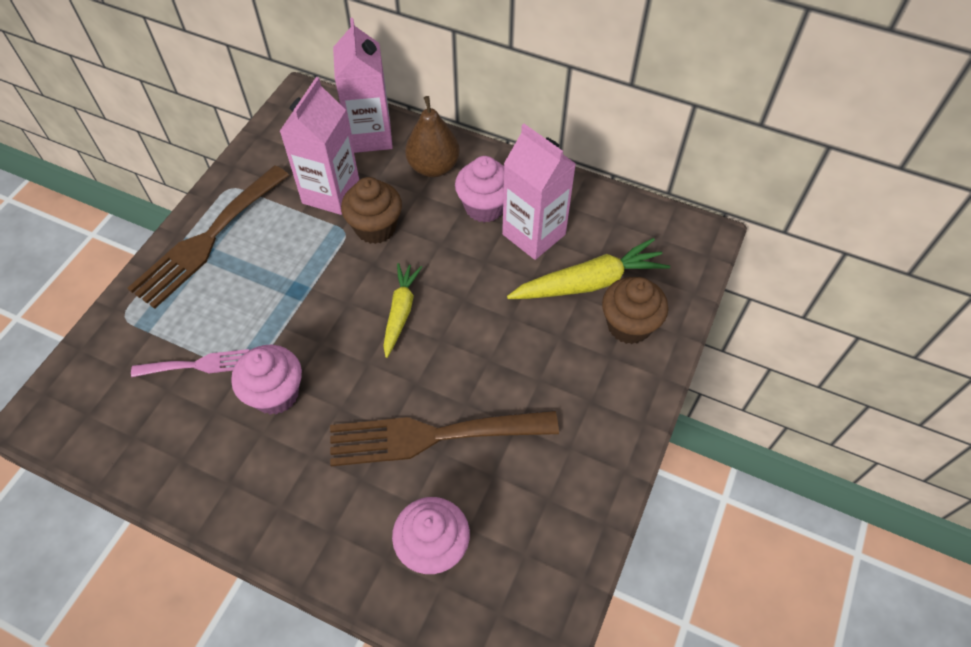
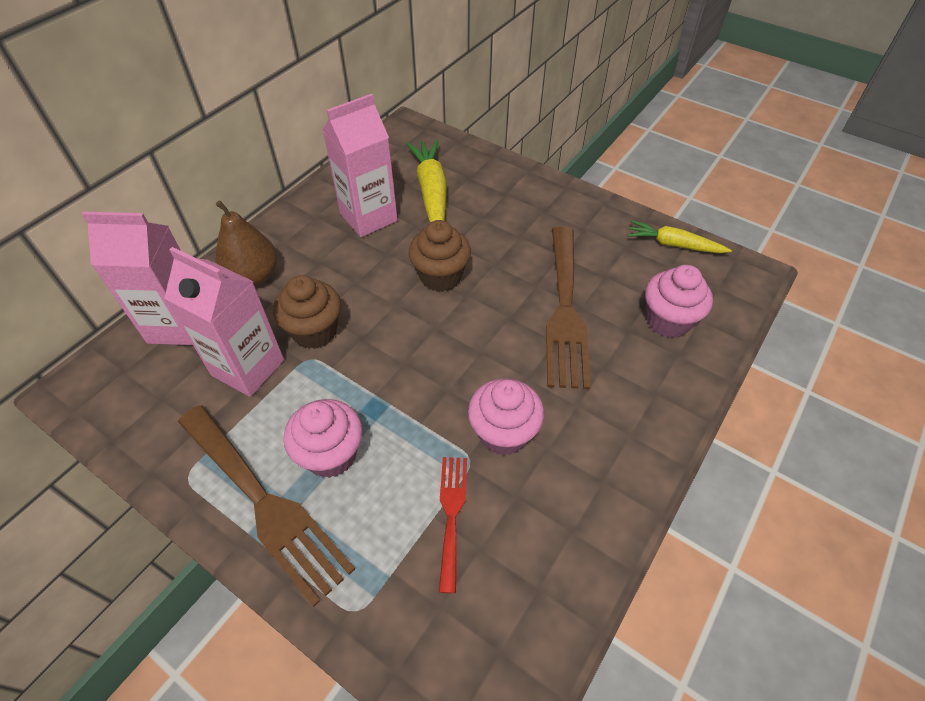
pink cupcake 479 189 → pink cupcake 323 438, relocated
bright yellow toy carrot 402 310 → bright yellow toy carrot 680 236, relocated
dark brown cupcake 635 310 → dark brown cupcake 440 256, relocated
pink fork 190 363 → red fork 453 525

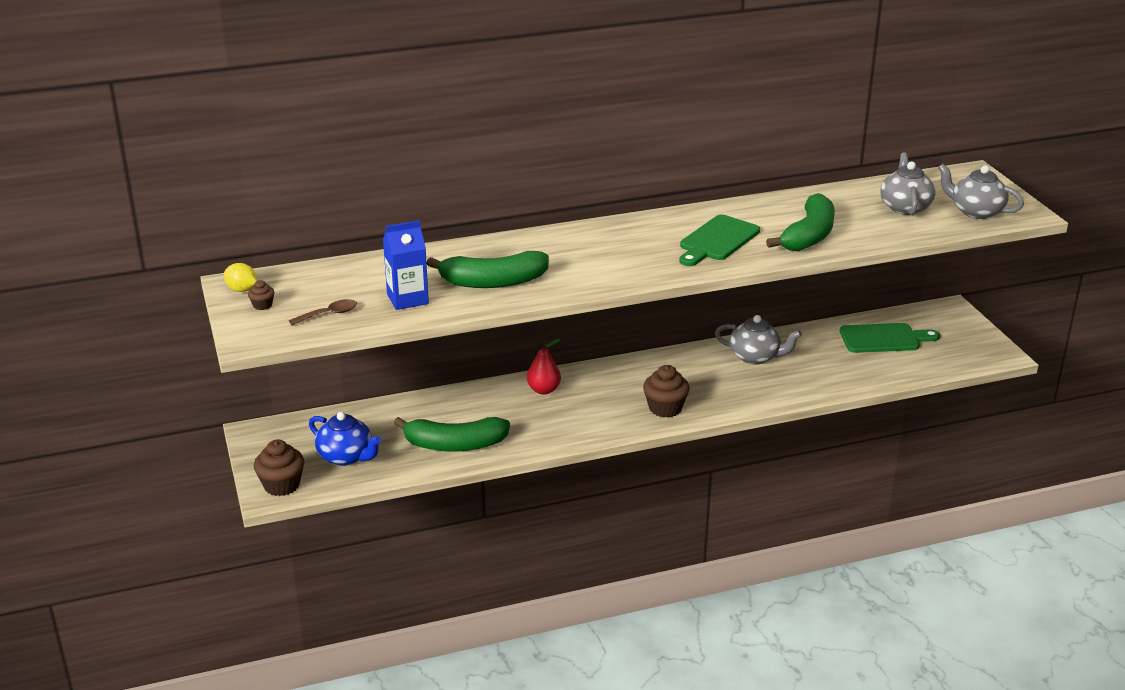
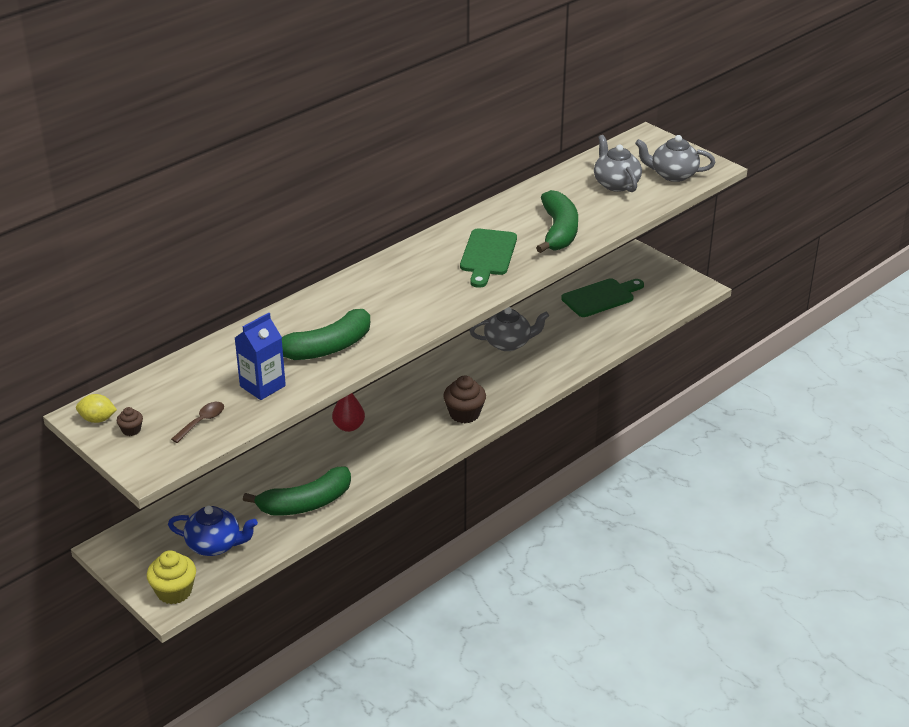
dark brown cupcake 279 467 → bright yellow cupcake 171 577

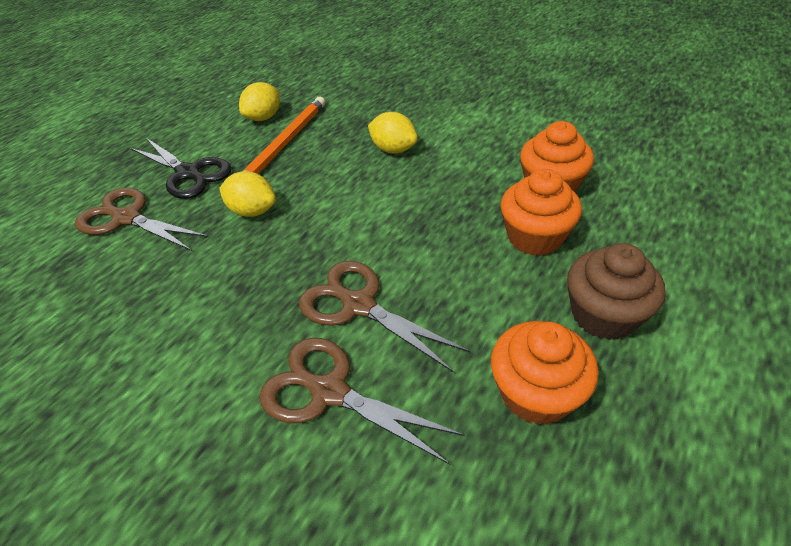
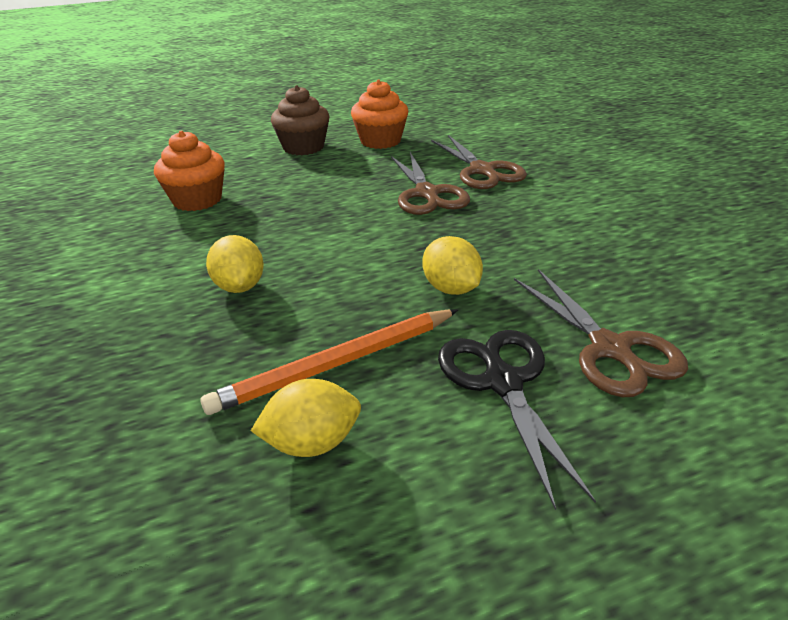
bright orange cupcake 541 212 → -

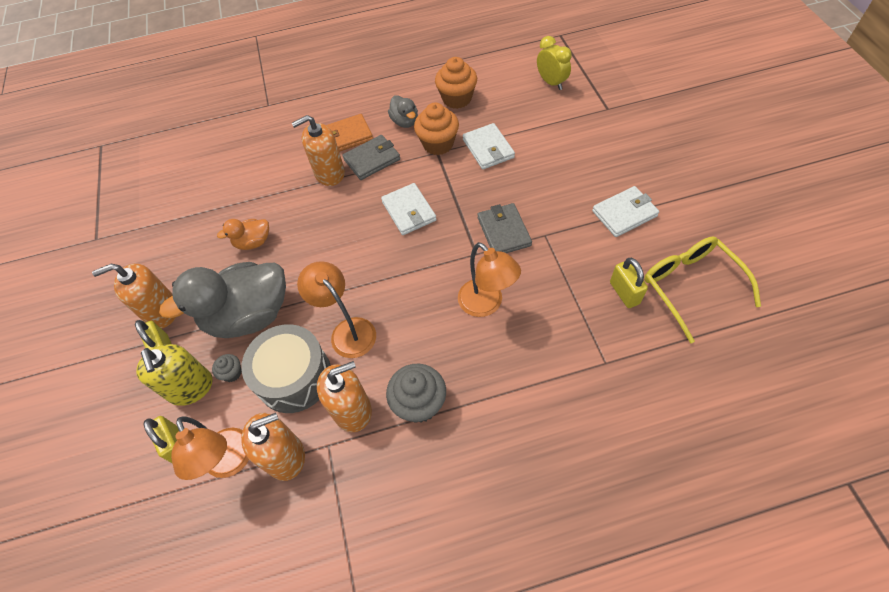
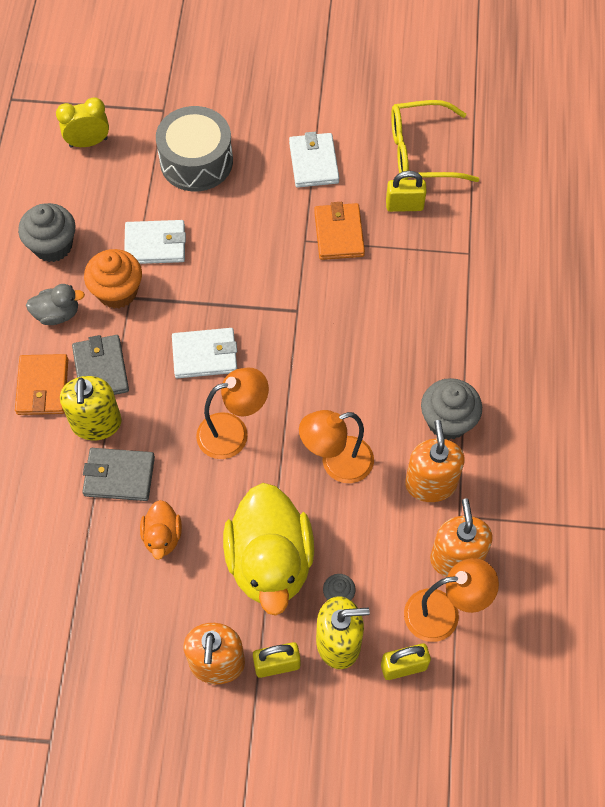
bright orange cupcake 456 83 → grey cupcake 46 232
bright orange soap dispenser 318 150 → bright yellow soap dispenser 91 408
grey billfold 505 228 → grey billfold 118 474, relocated
bright orange lamp 489 279 → bright orange lamp 232 413, relocated
grey toy duck 222 300 → bright yellow toy duck 268 549
grey snare drum 286 368 → grey snare drum 194 149, relocated
- → bright orange billfold 339 231

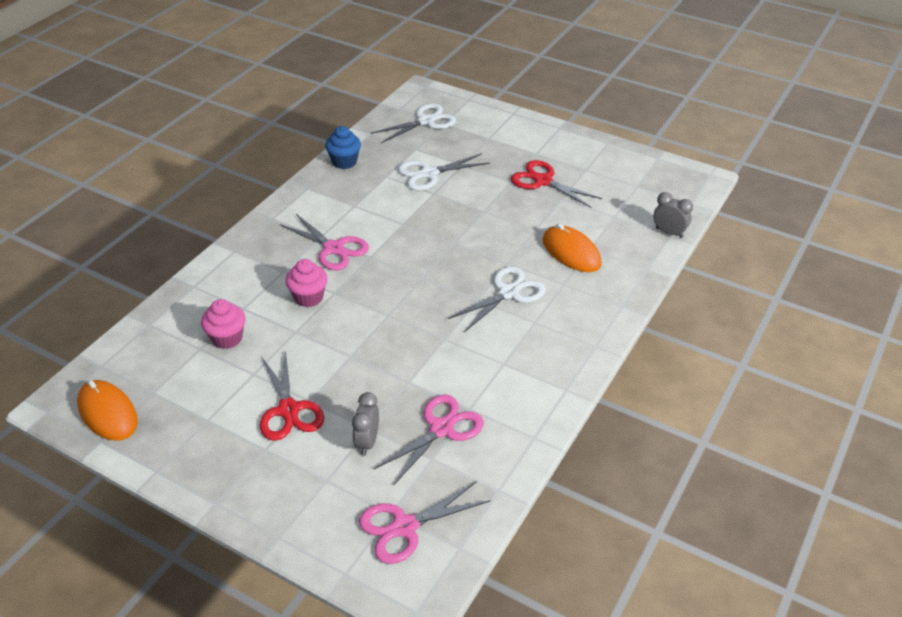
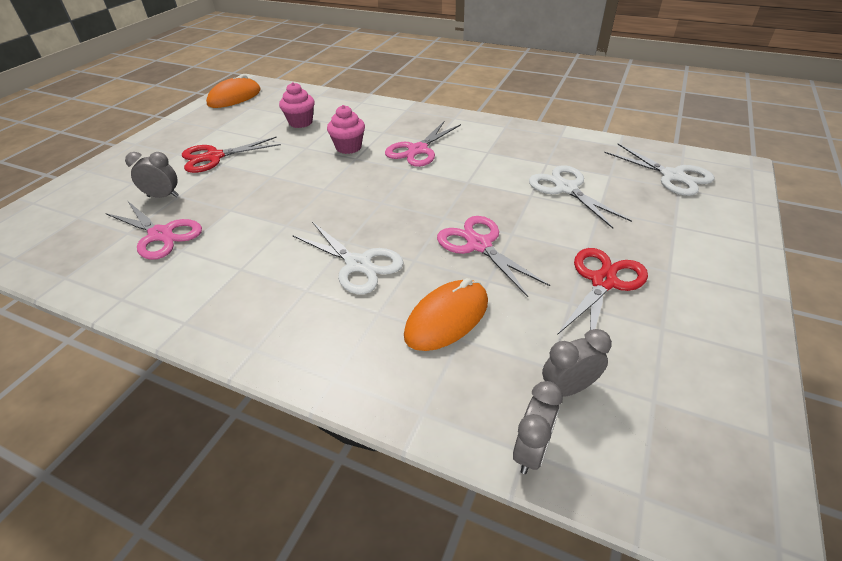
blue cupcake 343 147 → -
pink shears 425 522 → pink shears 493 256, relocated
- → grey clock 577 363

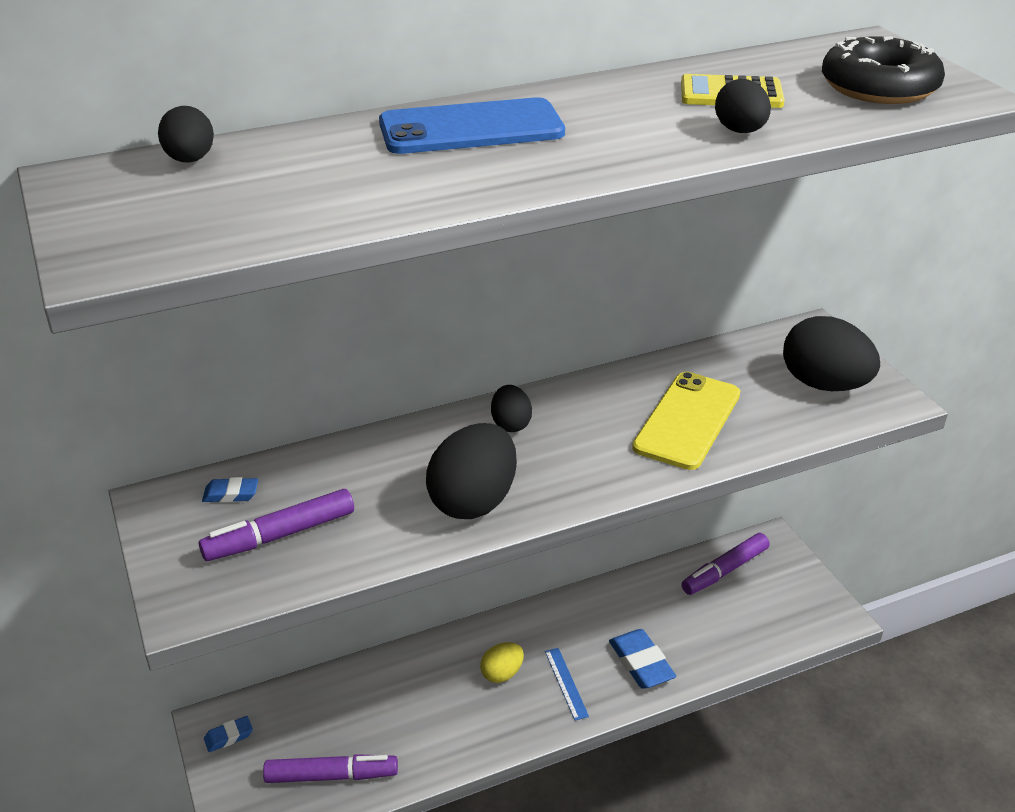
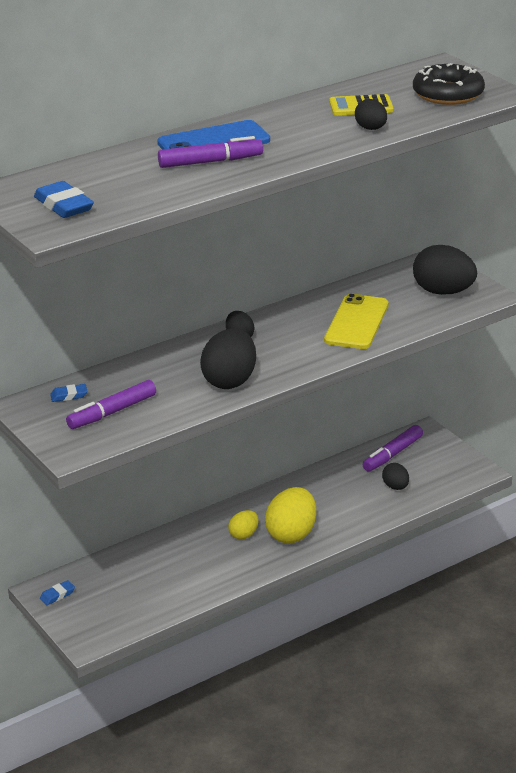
jet-black egg shape 186 134 → jet-black egg shape 395 476, relocated
blue pencil eraser 642 659 → blue pencil eraser 64 199, relocated
blue straightedge 567 684 → bright yellow egg shape 290 515
purple felt pen 330 768 → purple felt pen 210 152, relocated

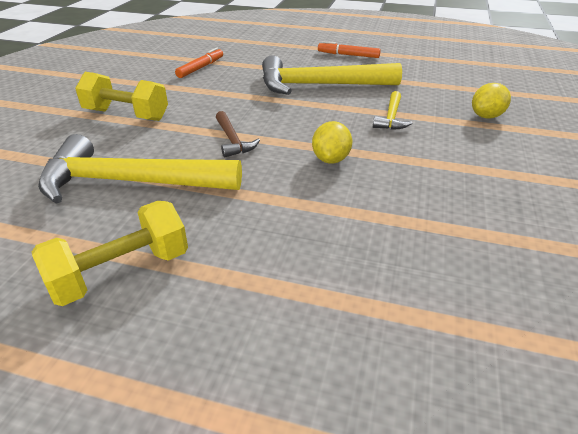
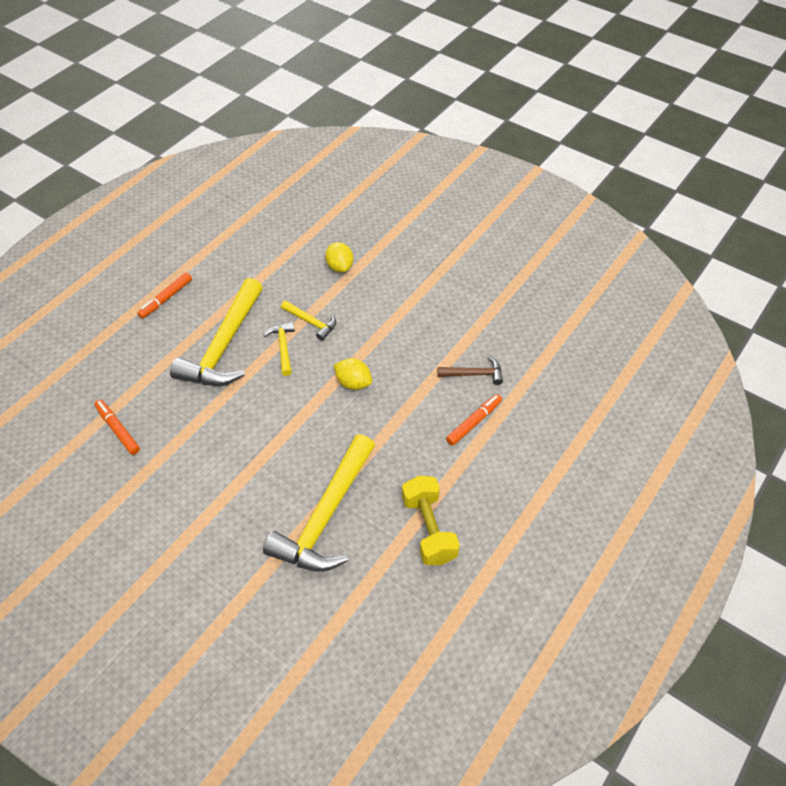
bright yellow dumbbell 121 96 → -
dark brown hammer 238 134 → dark brown hammer 470 371, relocated
- → bright yellow hammer 279 349
- → bright orange felt pen 474 420

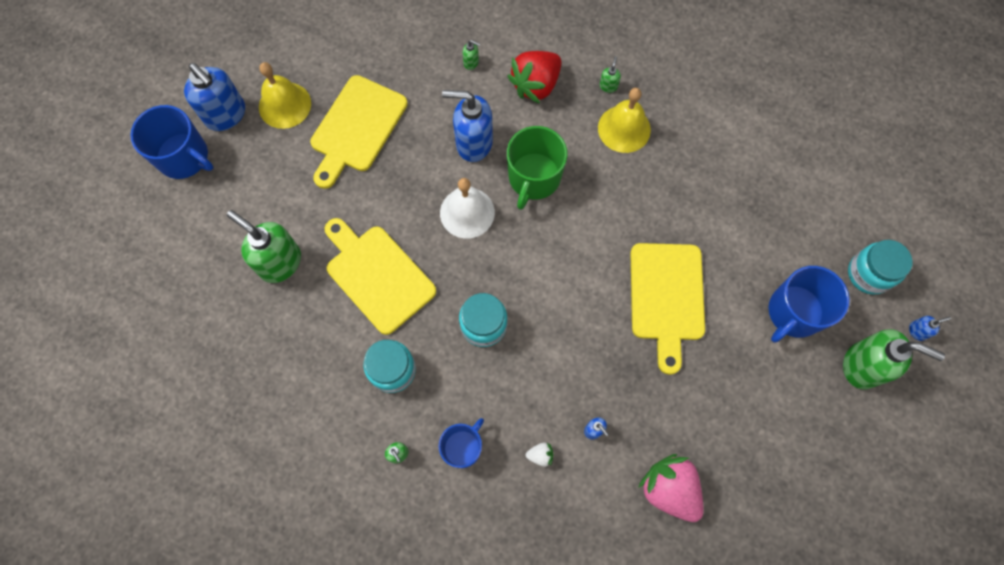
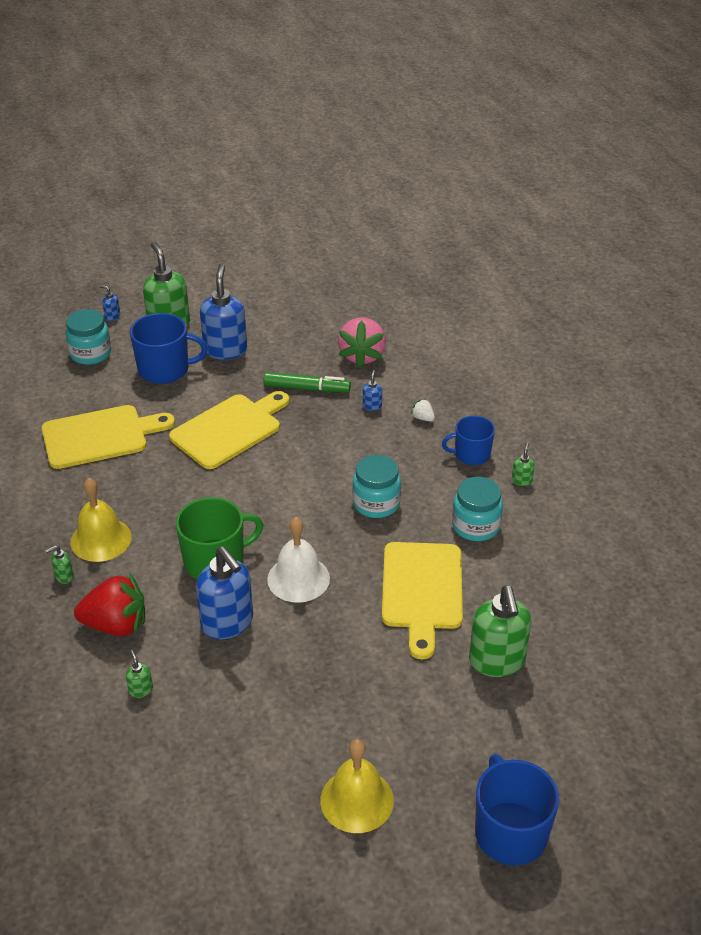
blue soap dispenser 214 97 → blue soap dispenser 223 311, relocated
bright yellow cutting board 359 132 → bright yellow cutting board 108 437, relocated
- → leaf-green felt pen 307 382

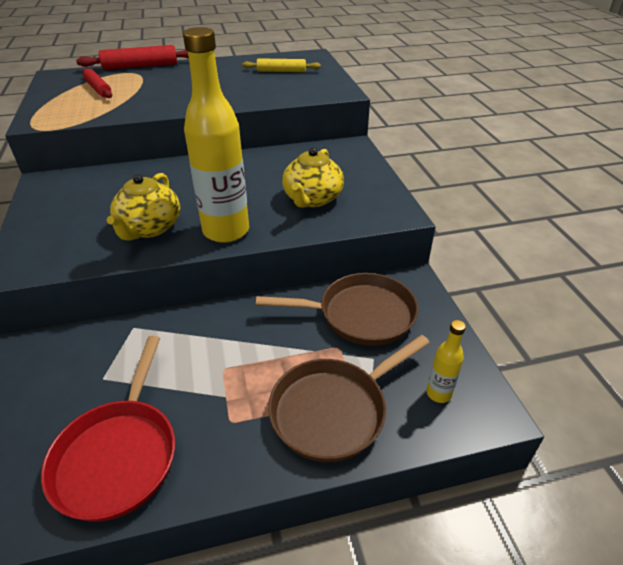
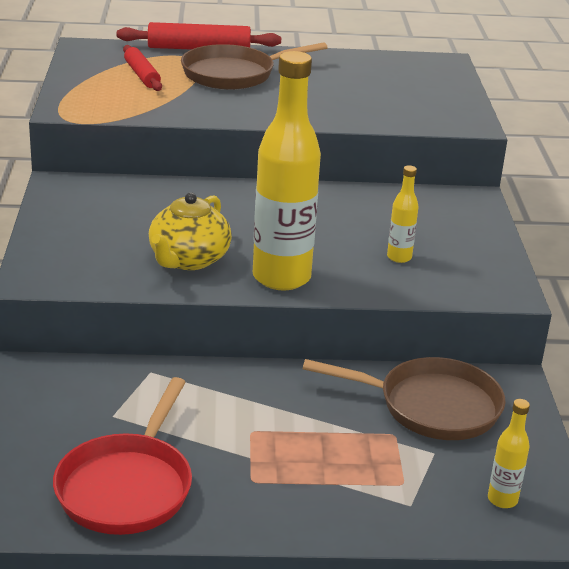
bright yellow pastry roller 281 65 → -
bright yellow china teapot 313 177 → bright yellow bottle 403 214
dark brown skillet 349 398 → dark brown skillet 254 66, relocated

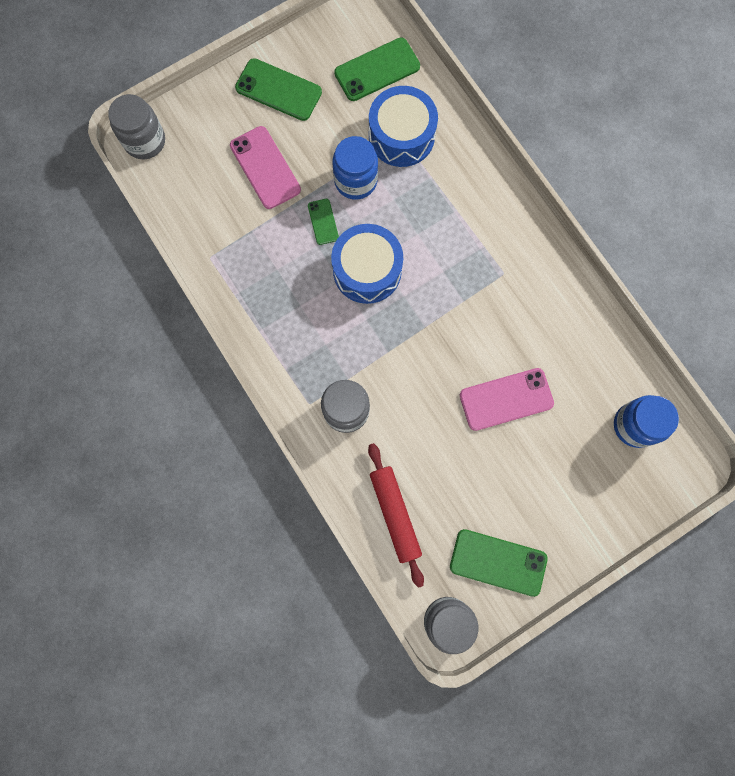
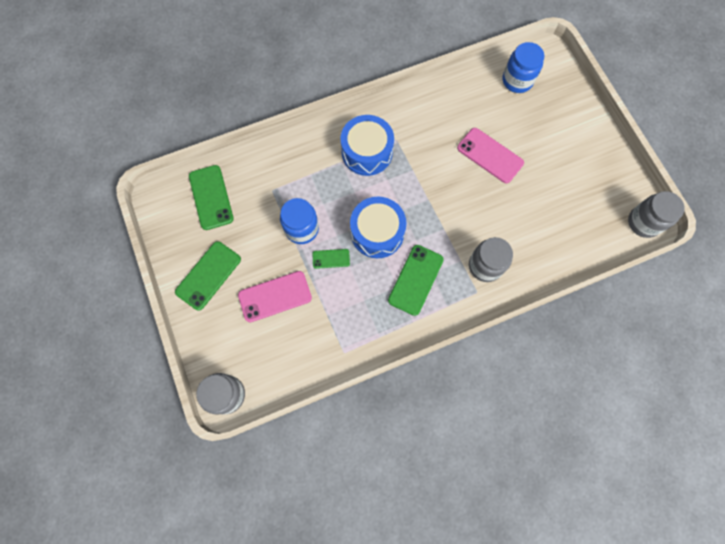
blue snare drum 403 126 → blue snare drum 367 145, relocated
pink mobile phone 507 399 → pink mobile phone 490 155, 45 degrees counterclockwise
red pastry roller 396 515 → -
leaf-green mobile phone 499 563 → leaf-green mobile phone 416 280, relocated

